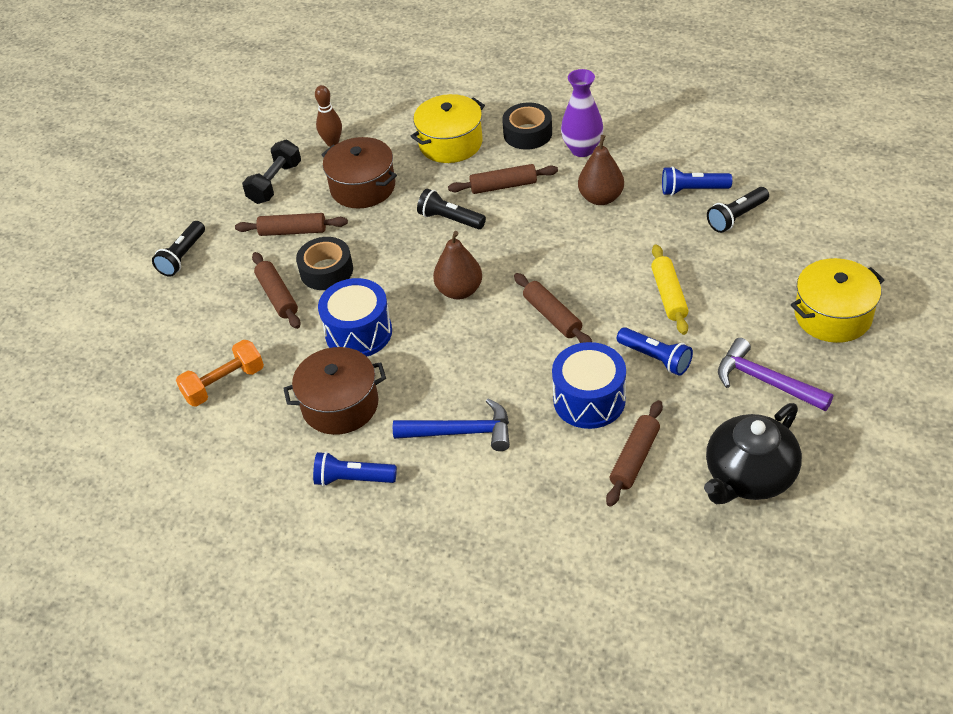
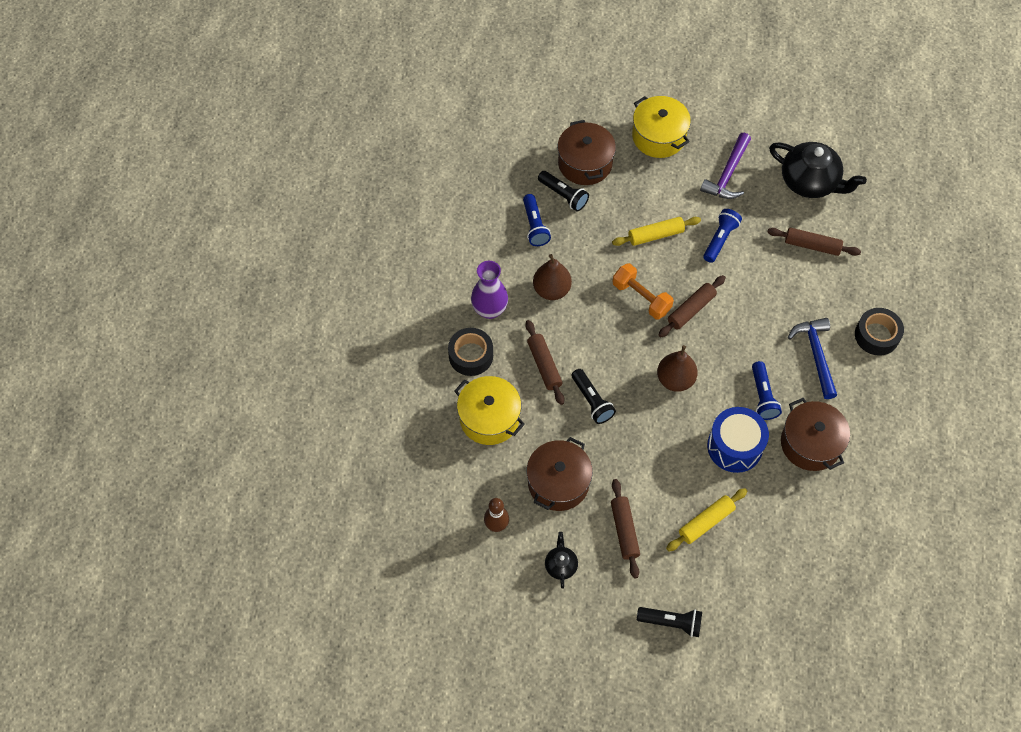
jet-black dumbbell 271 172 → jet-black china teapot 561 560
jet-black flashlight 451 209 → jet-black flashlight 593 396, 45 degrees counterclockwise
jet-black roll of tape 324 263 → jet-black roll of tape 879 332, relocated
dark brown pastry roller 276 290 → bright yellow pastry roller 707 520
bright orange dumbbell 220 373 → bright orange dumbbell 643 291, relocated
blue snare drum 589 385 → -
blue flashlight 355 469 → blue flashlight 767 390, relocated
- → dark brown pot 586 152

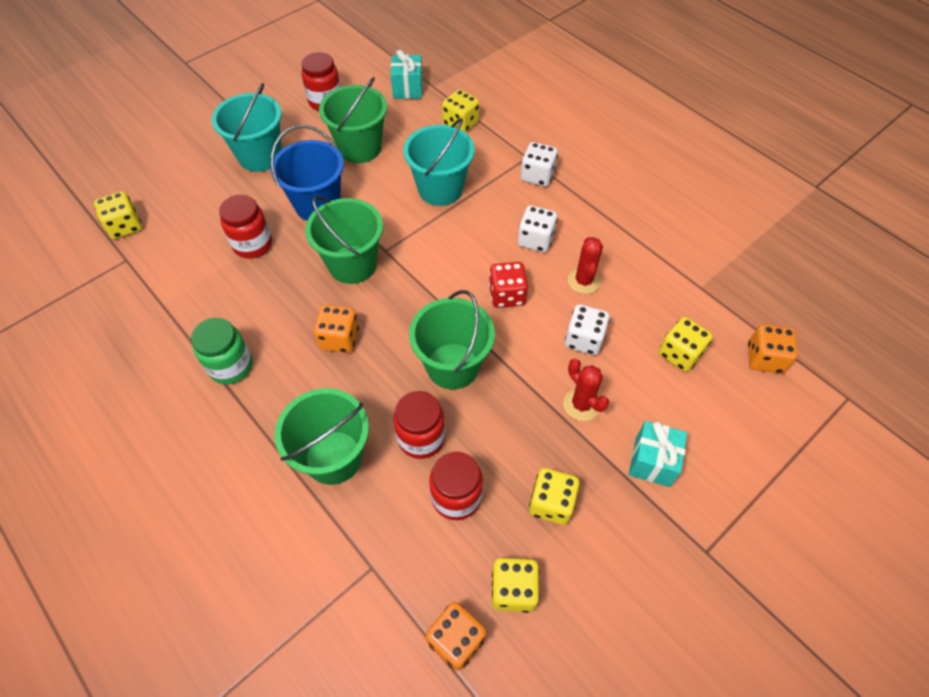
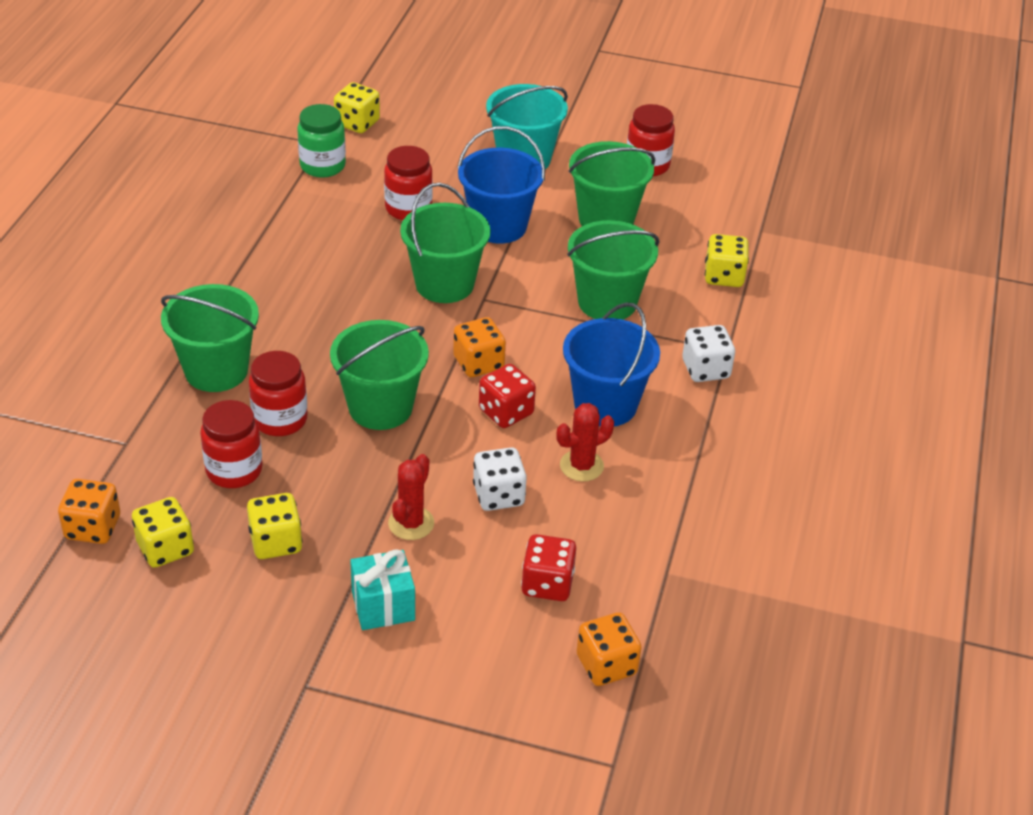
aqua wrapped gift 407 74 → -
aqua sand bucket 439 162 → leaf-green sand bucket 613 270
snow-white die 538 228 → blue sand bucket 611 364
bright orange die 336 329 → bright orange die 479 347, relocated
bright yellow die 686 344 → red die 548 567
leaf-green preserve jar 222 351 → leaf-green preserve jar 321 141, relocated

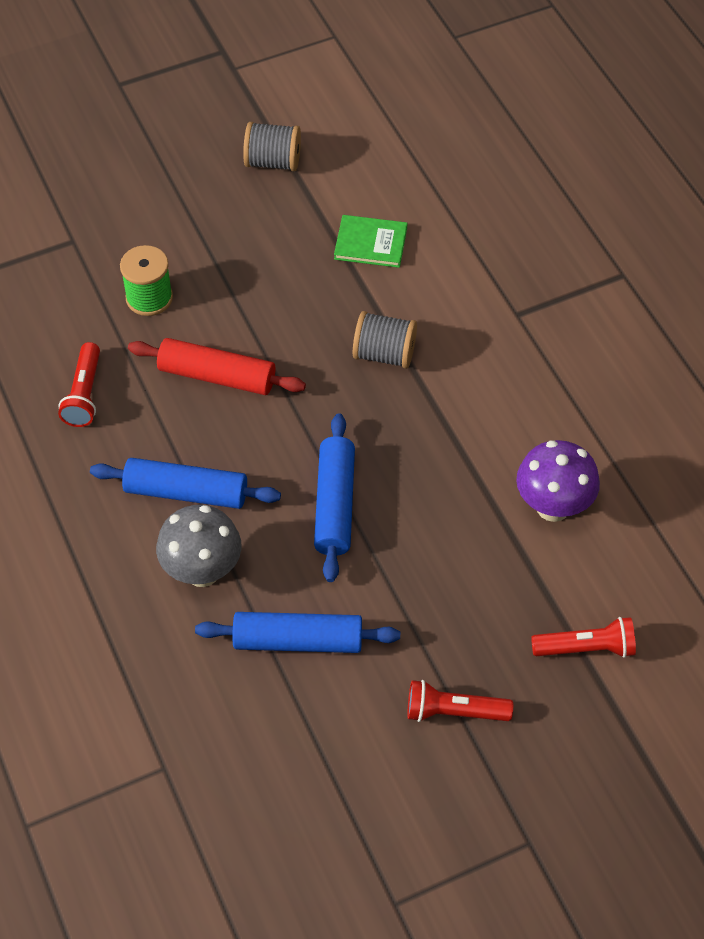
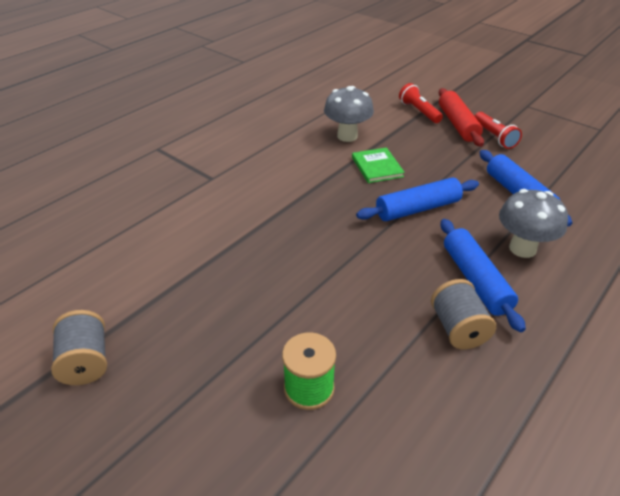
leaf-green hardback 370 241 → leaf-green hardback 378 165, relocated
grey bobbin 385 340 → grey bobbin 463 314, relocated
red pastry roller 217 366 → red pastry roller 461 117, relocated
red flashlight 79 384 → -
purple mushroom 558 481 → grey mushroom 349 114

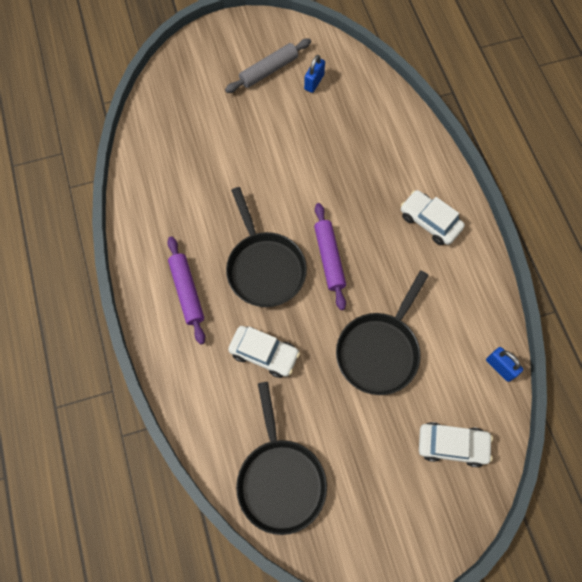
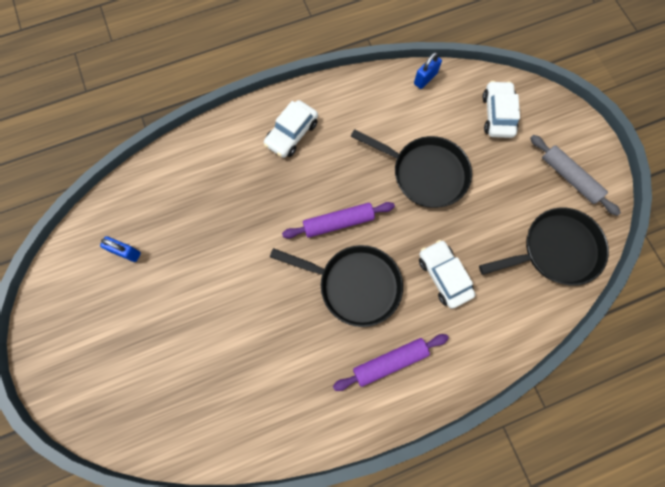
grey pastry roller 268 65 → grey pastry roller 575 175, relocated
jet-black skillet 266 247 → jet-black skillet 336 286, 45 degrees clockwise
snow-white toy car 264 352 → snow-white toy car 447 274, 45 degrees counterclockwise

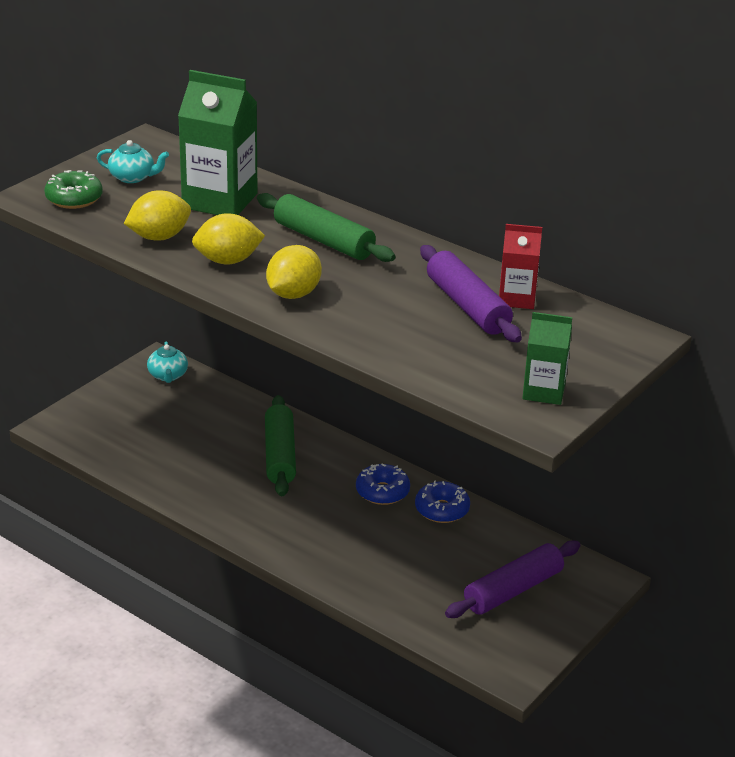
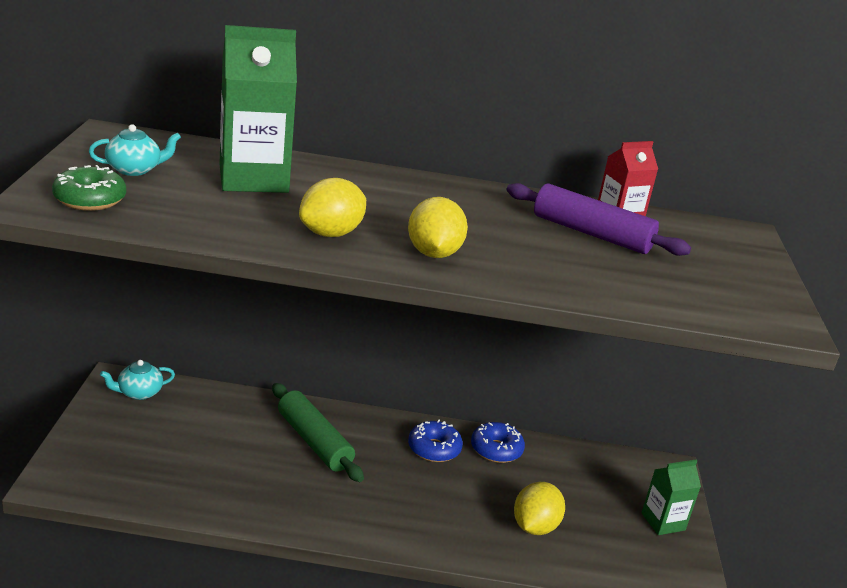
bright yellow citrus fruit 157 216 → bright yellow citrus fruit 539 508, relocated
leaf-green pastry roller 326 227 → -
leaf-green juice carton 547 358 → leaf-green juice carton 671 497, relocated
aqua china teapot 167 362 → aqua china teapot 137 380, 105 degrees clockwise
purple pastry roller 512 579 → -

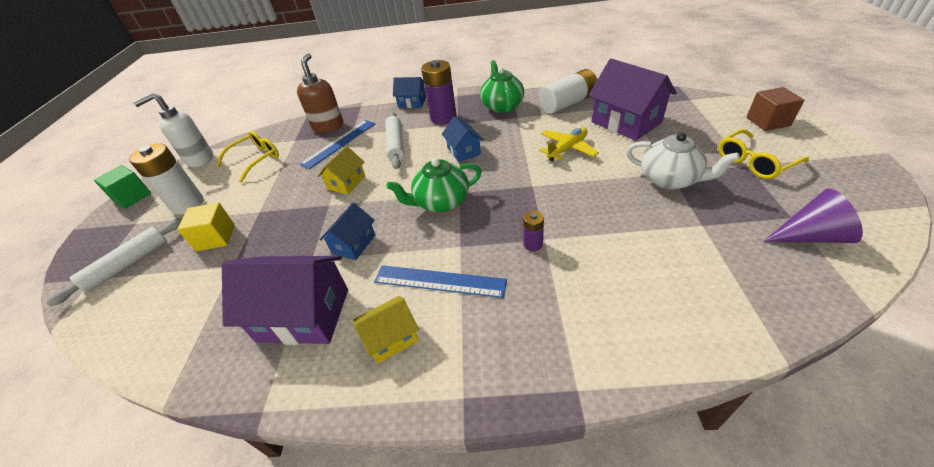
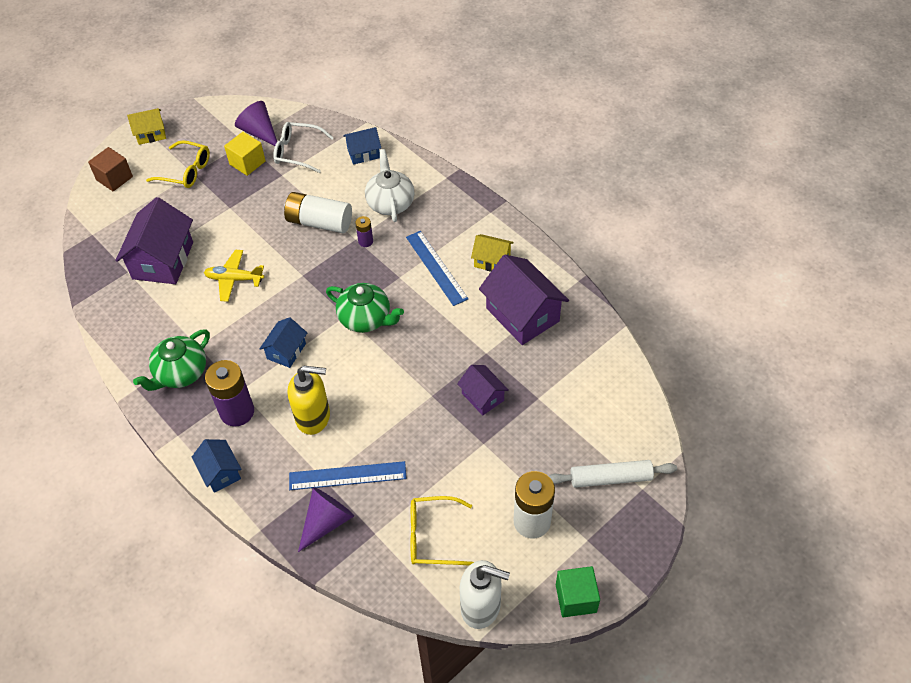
dark brown soap dispenser 320 93 → purple cone shape 326 519
snow-white AA battery 568 91 → snow-white AA battery 318 212, relocated
snow-white pastry roller 394 140 → bright yellow soap dispenser 309 400
snow-white china teapot 683 160 → snow-white china teapot 389 185, relocated
bright yellow toy house 341 170 → bright yellow toy house 146 126, relocated
bright yellow block 206 227 → bright yellow block 245 154, relocated
blue toy house 347 231 → blue toy house 362 146, relocated
- → snow-white glasses 303 147
- → purple toy house 483 390

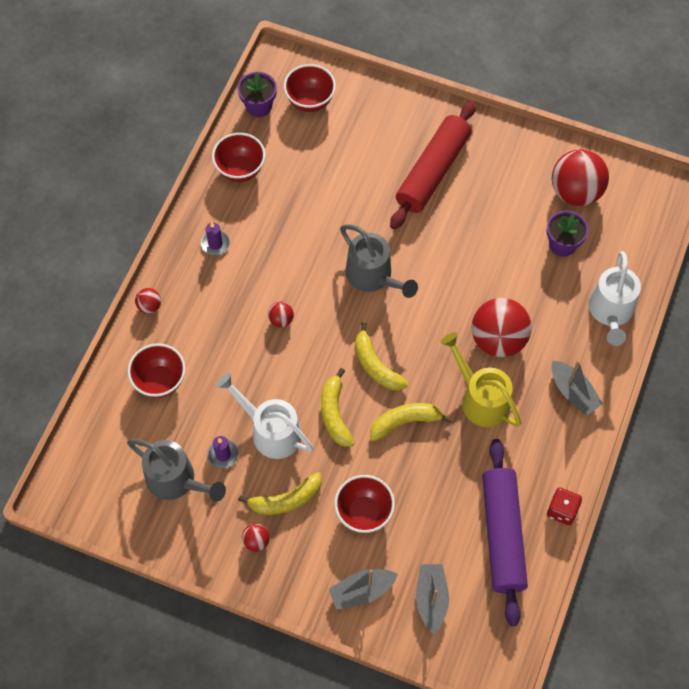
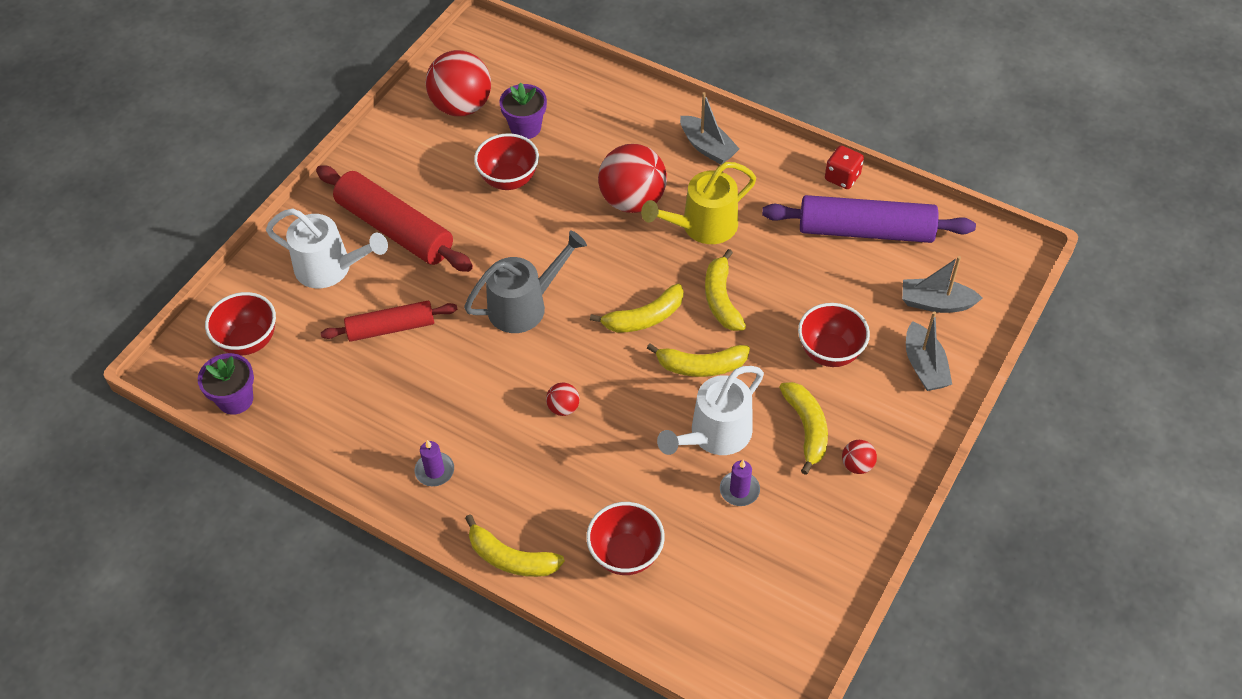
red deep dish 238 157 → red deep dish 506 161, relocated
snow-white watering pot 614 298 → snow-white watering pot 327 248, relocated
red play ball 148 301 → bright yellow banana fruit 515 546
grey sailboat 577 387 → grey sailboat 709 128, 75 degrees clockwise
grey watering pot 176 470 → -
- → red pastry roller 389 321

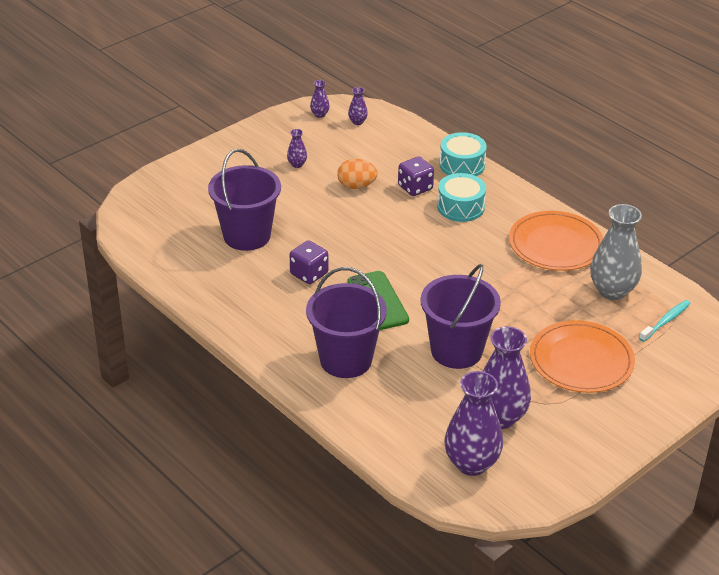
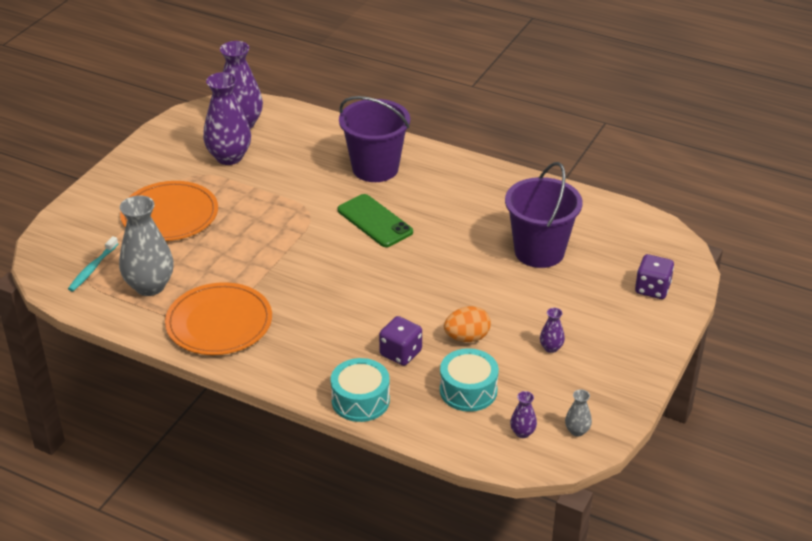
purple vase 320 99 → grey vase 578 412
aqua snare drum 461 197 → aqua snare drum 469 380, relocated
purple die 309 262 → purple die 654 276, relocated
purple sand bucket 460 316 → -

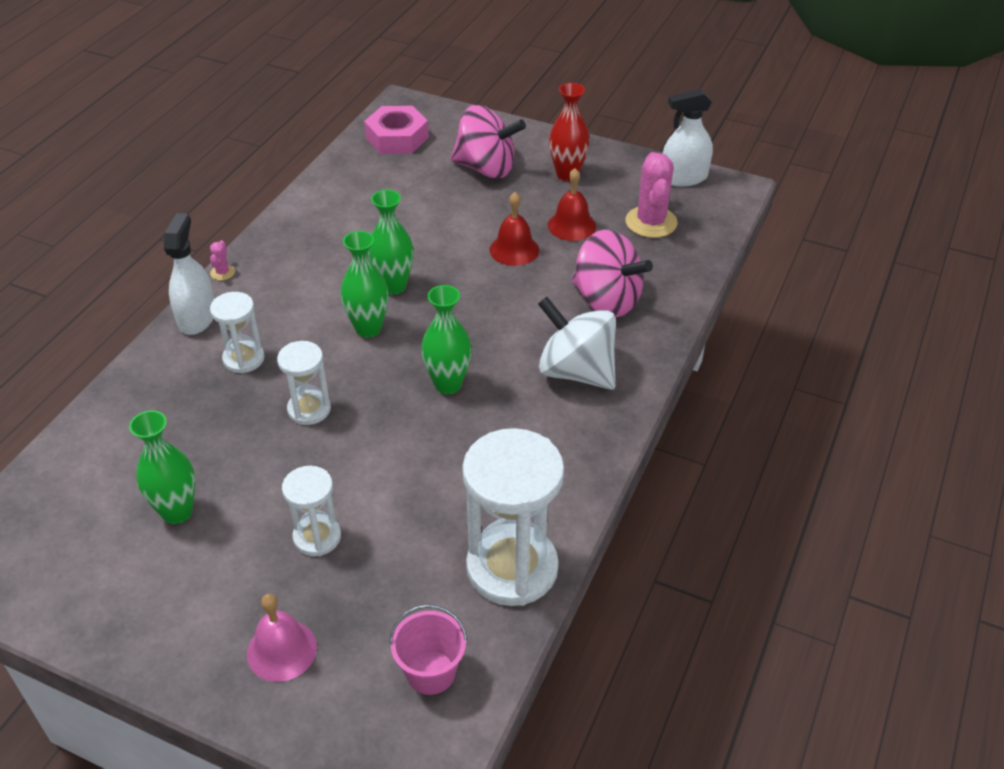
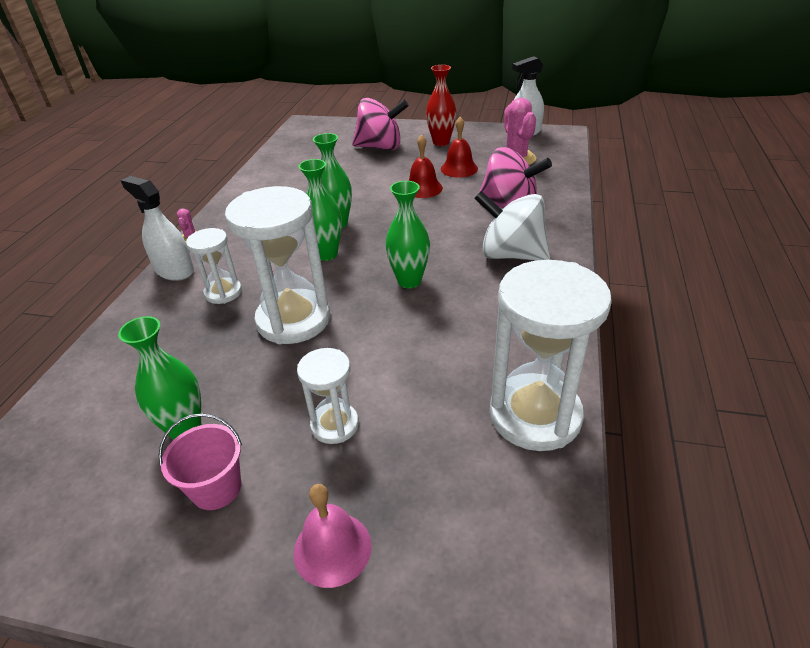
pink hexagon nut 396 130 → -
snow-white sprayer 189 274 → snow-white sprayer 157 228, 45 degrees counterclockwise
snow-white hourglass 304 383 → snow-white hourglass 277 265, x1.87
pink sand bucket 428 650 → pink sand bucket 200 461, relocated

